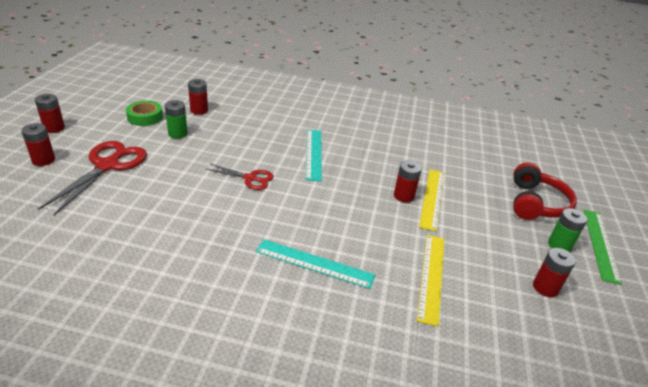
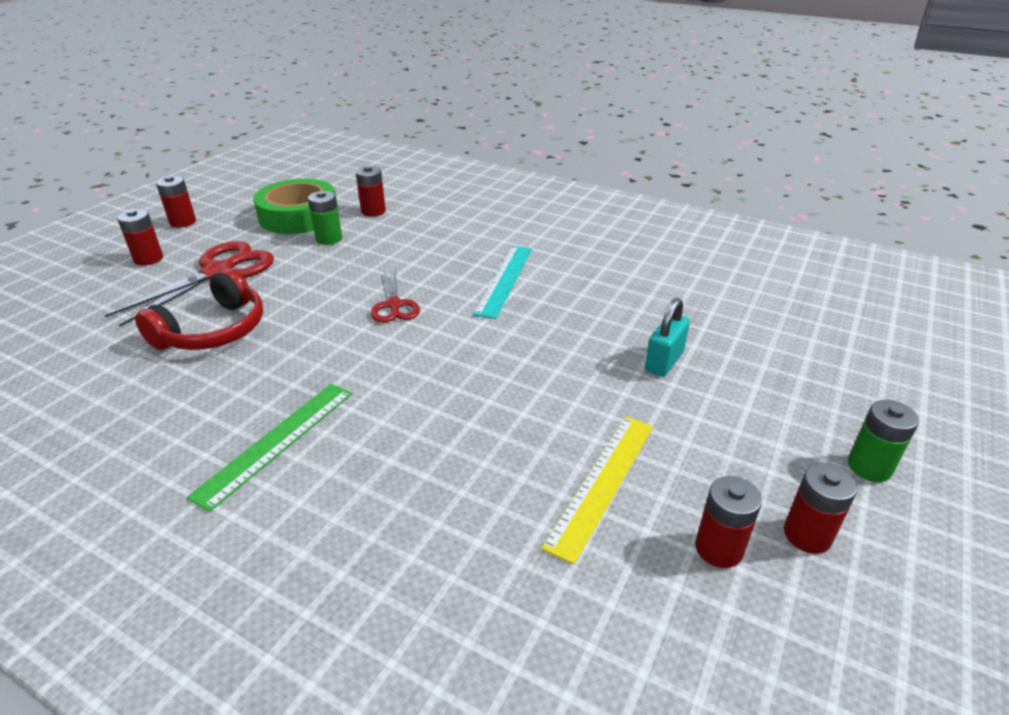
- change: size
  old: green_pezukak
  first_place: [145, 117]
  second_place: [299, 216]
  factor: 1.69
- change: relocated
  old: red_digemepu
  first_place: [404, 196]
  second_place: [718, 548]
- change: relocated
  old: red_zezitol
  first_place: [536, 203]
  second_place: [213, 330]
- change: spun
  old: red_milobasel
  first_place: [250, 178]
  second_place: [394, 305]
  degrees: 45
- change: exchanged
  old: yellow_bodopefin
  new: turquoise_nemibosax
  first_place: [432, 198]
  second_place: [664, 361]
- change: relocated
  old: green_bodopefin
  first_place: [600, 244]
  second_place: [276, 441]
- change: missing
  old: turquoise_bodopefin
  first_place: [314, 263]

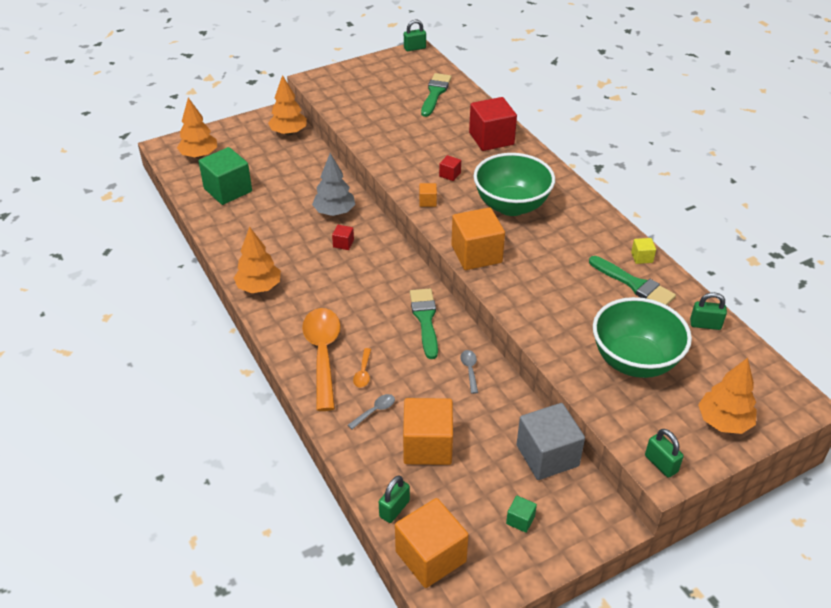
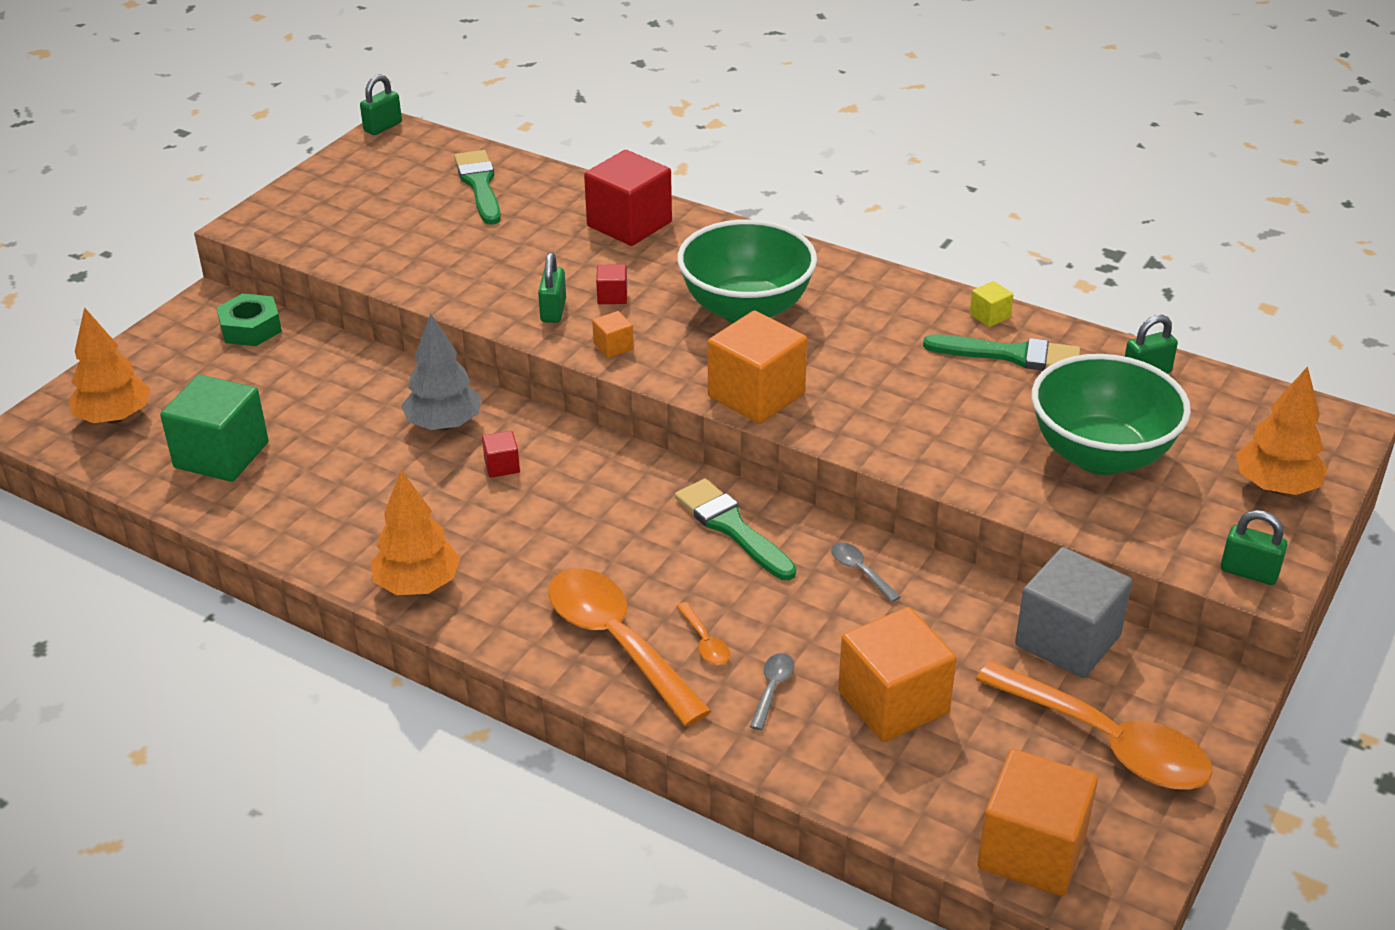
- change: exchanged
  old: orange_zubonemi
  new: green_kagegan
  first_place: [288, 132]
  second_place: [251, 328]
- change: relocated
  old: green_nemibosax
  first_place: [394, 509]
  second_place: [553, 311]
- change: exchanged
  old: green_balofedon
  new: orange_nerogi
  first_place: [520, 520]
  second_place: [1107, 742]

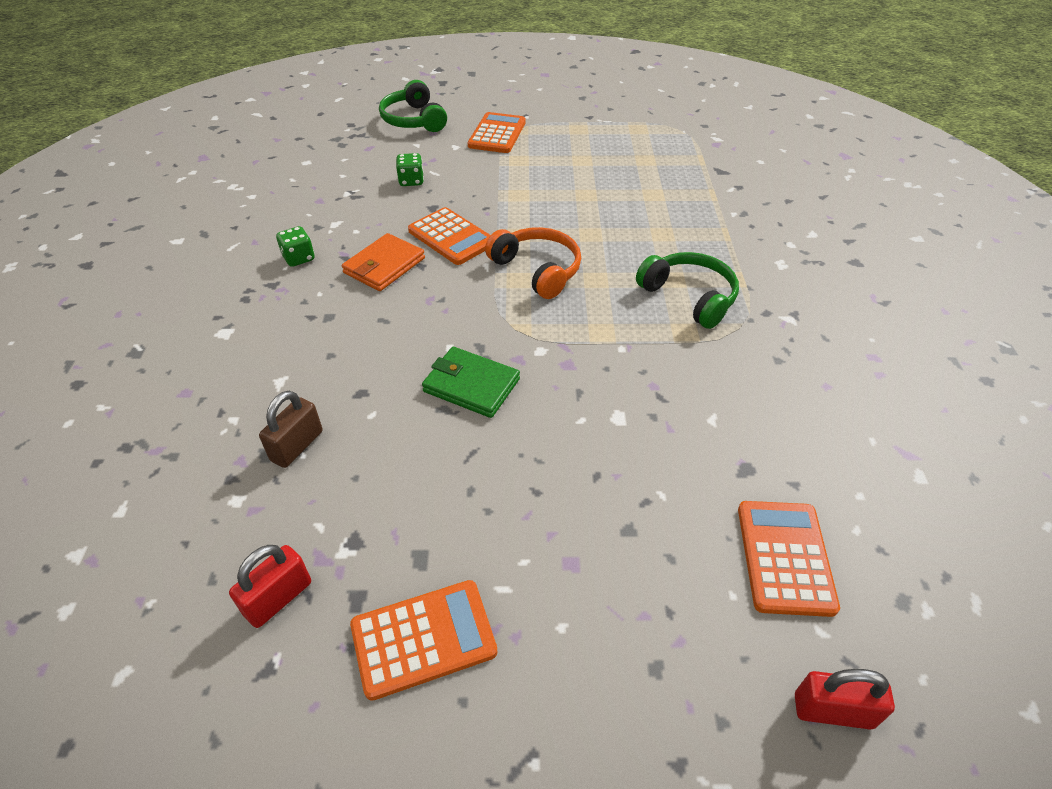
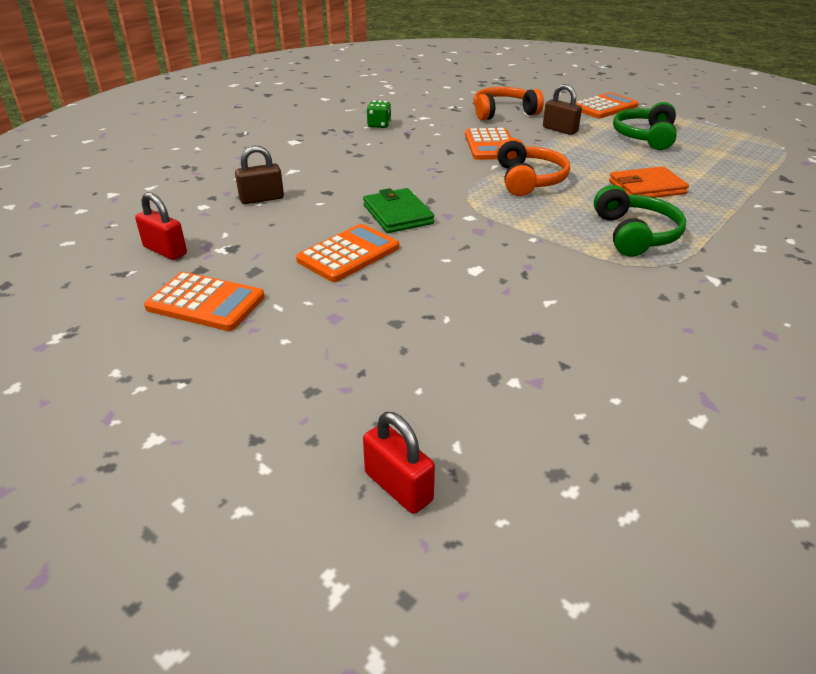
- change: relocated
  old: green_zezitol
  first_place: [413, 120]
  second_place: [645, 137]
- change: exchanged
  old: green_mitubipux
  new: orange_zezitol
  first_place: [411, 181]
  second_place: [503, 112]
- change: relocated
  old: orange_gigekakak
  first_place: [384, 266]
  second_place: [646, 187]
- change: relocated
  old: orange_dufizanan
  first_place: [784, 557]
  second_place: [348, 254]
- change: spun
  old: red_nemibosax
  first_place: [278, 598]
  second_place: [165, 250]
  degrees: 45
- change: appeared
  new: brown_nemibosax
  second_place: [560, 130]

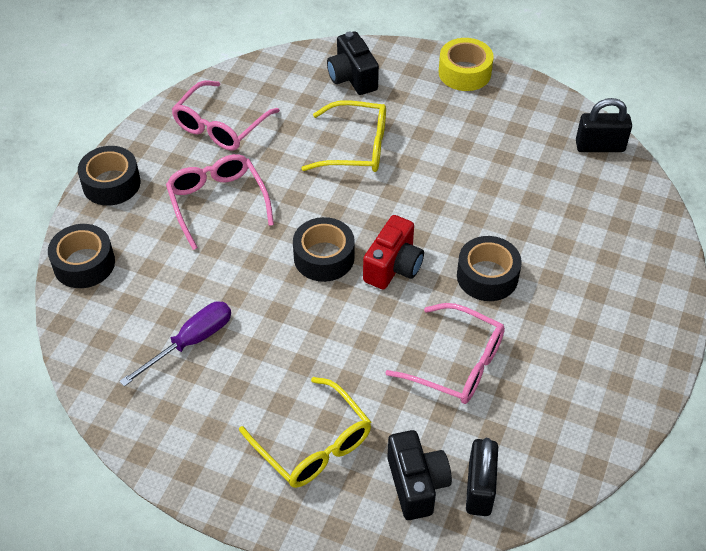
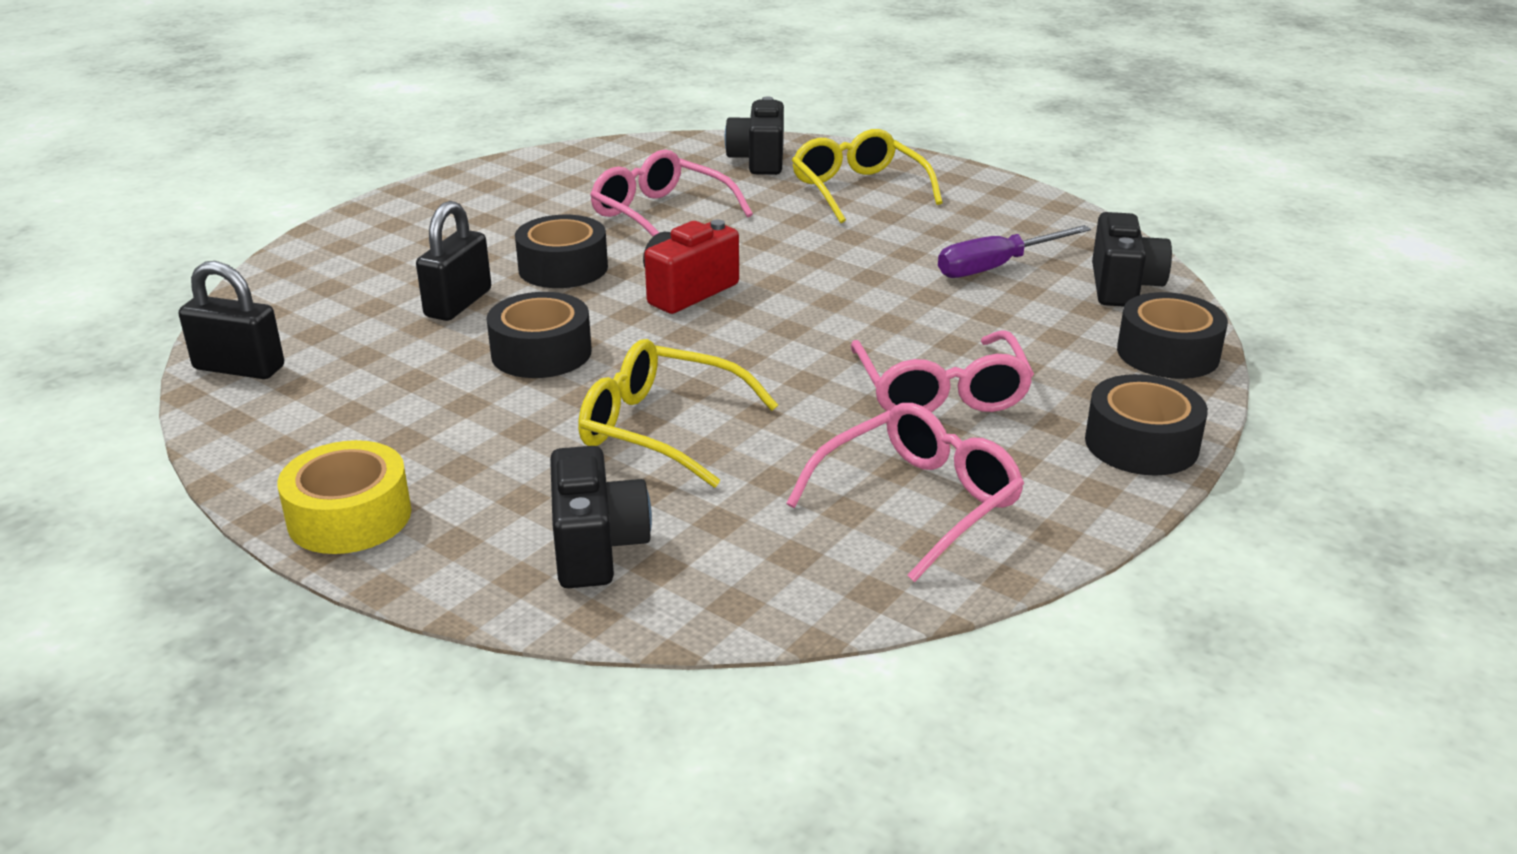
- change: relocated
  old: black_pezukak
  first_place: [324, 257]
  second_place: [541, 353]
- change: relocated
  old: black_nemibosax
  first_place: [479, 488]
  second_place: [458, 303]
- change: appeared
  new: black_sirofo
  second_place: [1123, 286]

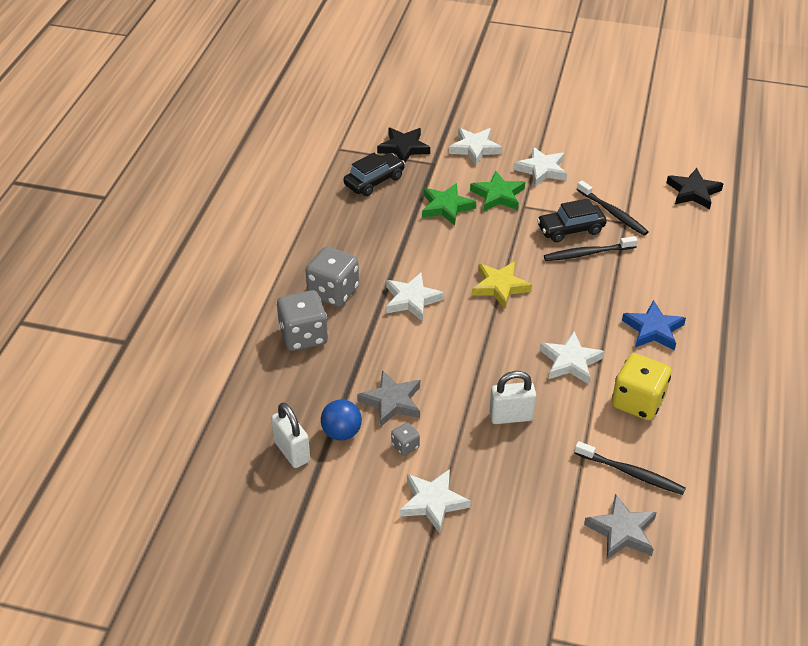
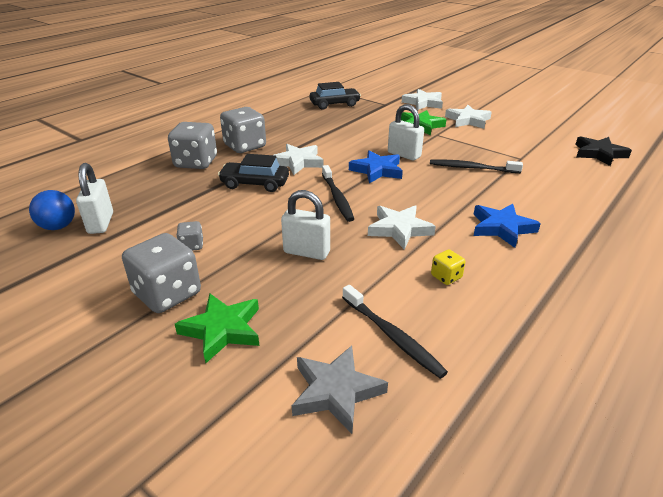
- change: missing
  old: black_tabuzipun
  first_place: [404, 148]
- change: relocated
  old: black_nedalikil
  first_place: [613, 213]
  second_place: [337, 198]
- change: relocated
  old: green_tabuzipun
  first_place: [446, 207]
  second_place: [222, 330]
- change: relocated
  old: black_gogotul
  first_place: [570, 229]
  second_place: [255, 184]
- change: colour
  old: yellow_tabuzipun
  new: blue_tabuzipun
  first_place: [500, 287]
  second_place: [377, 170]
- change: size
  old: yellow_mitubipux
  first_place: [637, 402]
  second_place: [446, 277]
  factor: 0.48
- change: missing
  old: grey_tabuzipun
  first_place: [392, 402]
- change: relocated
  old: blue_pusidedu
  first_place: [341, 432]
  second_place: [58, 226]
- change: exchanged
  old: white_tabuzipun
  new: grey_mitubipux
  first_place: [433, 502]
  second_place: [167, 294]
- change: appeared
  new: white_nemibosax
  second_place: [404, 155]

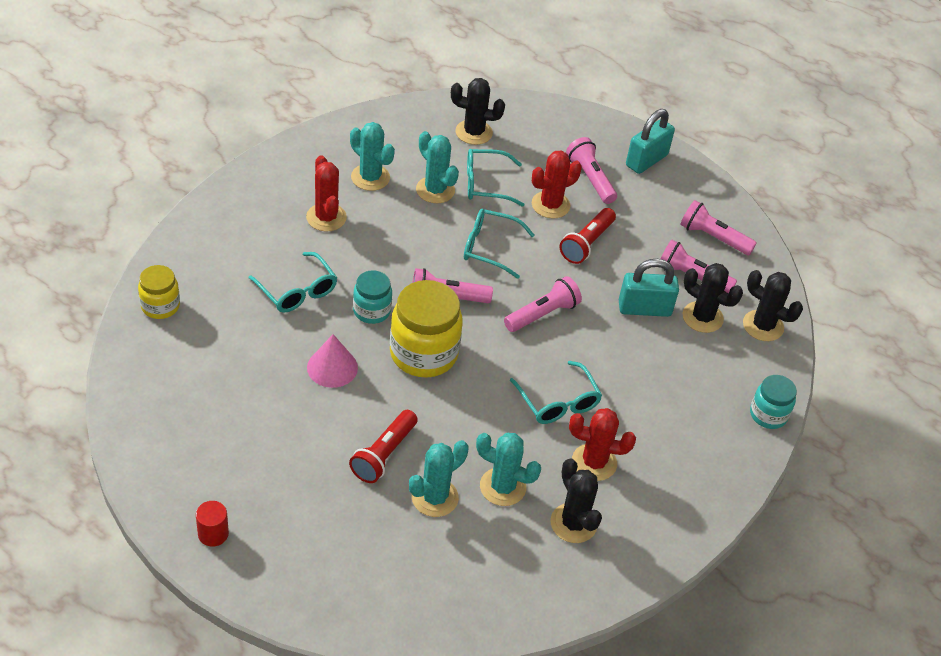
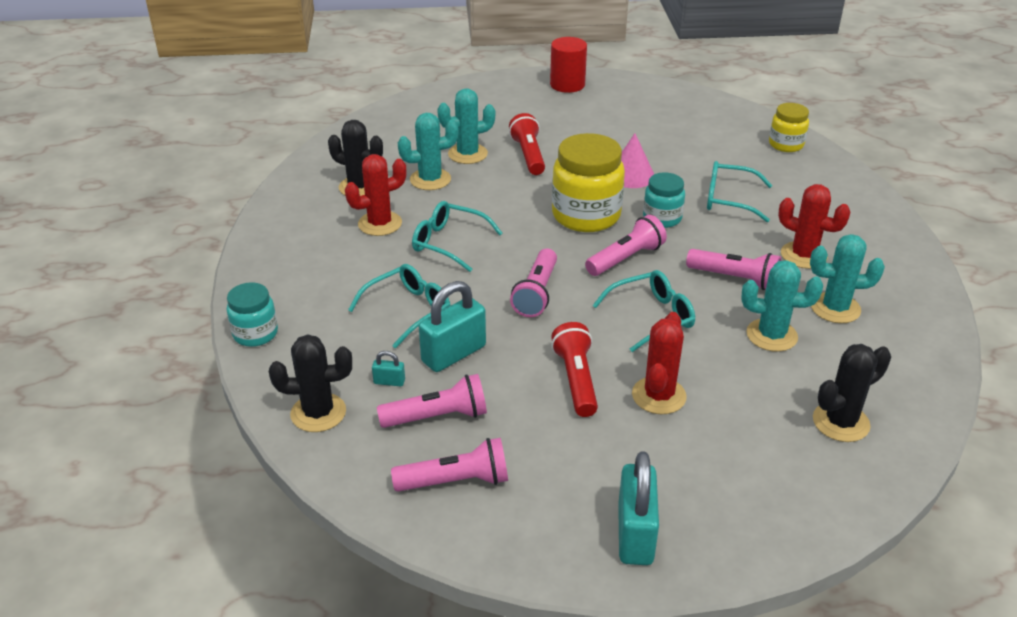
- change: relocated
  old: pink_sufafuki
  first_place: [590, 179]
  second_place: [735, 279]
- change: relocated
  old: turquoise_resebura
  first_place: [486, 184]
  second_place: [408, 310]
- change: exchanged
  old: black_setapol
  new: turquoise_nemibosax
  first_place: [702, 317]
  second_place: [389, 382]
- change: spun
  old: turquoise_setapol
  first_place: [434, 497]
  second_place: [467, 154]
  degrees: 60
- change: size
  old: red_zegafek
  first_place: [213, 534]
  second_place: [567, 85]
  factor: 1.59

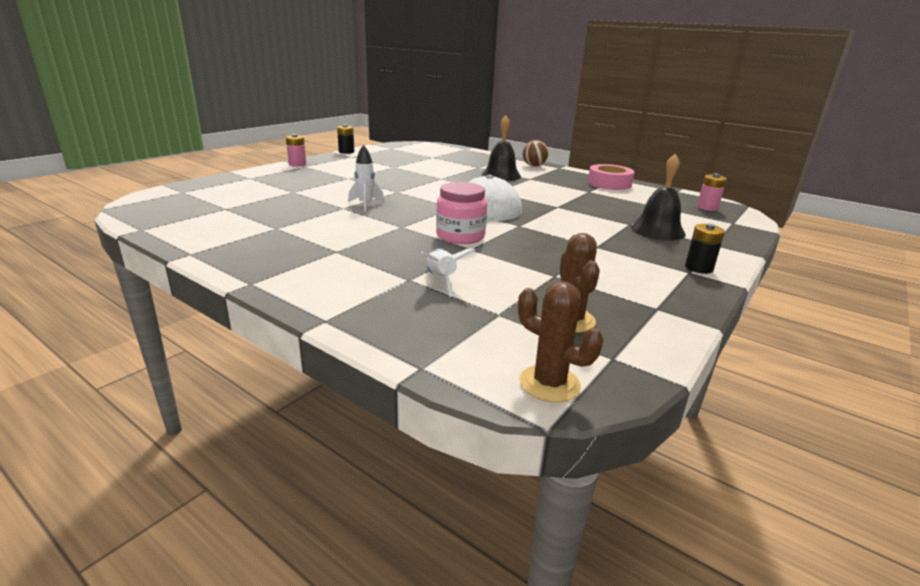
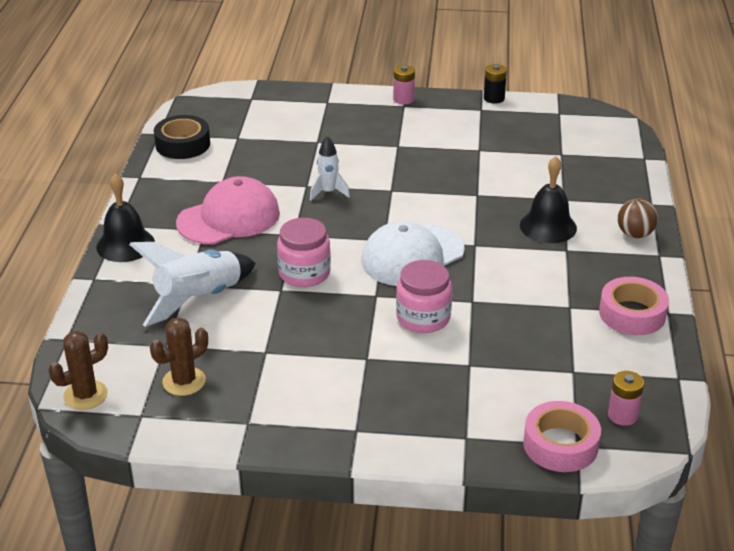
- change: relocated
  old: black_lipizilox
  first_place: [657, 230]
  second_place: [125, 244]
- change: missing
  old: black_digemepu
  first_place: [699, 268]
- change: size
  old: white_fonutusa
  first_place: [441, 280]
  second_place: [199, 299]
  factor: 1.82
- change: spun
  old: brown_setapol
  first_place: [549, 383]
  second_place: [85, 395]
  degrees: 45
- change: appeared
  new: black_pezukak
  second_place: [182, 144]
- change: appeared
  new: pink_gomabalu
  second_place: [229, 218]
- change: appeared
  new: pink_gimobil
  second_place: [423, 318]
- change: appeared
  new: pink_pezukak
  second_place: [560, 444]

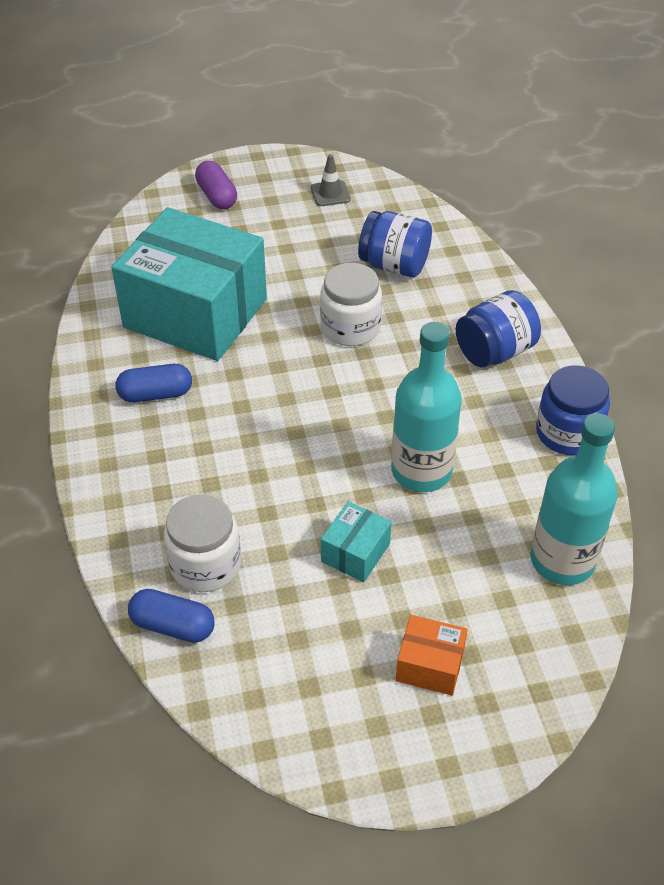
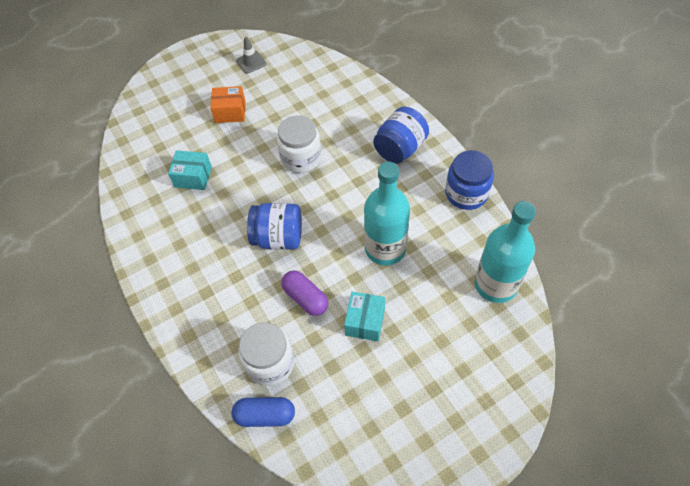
- change: relocated
  old: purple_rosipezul
  first_place: [217, 196]
  second_place: [305, 298]
- change: size
  old: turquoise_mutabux
  first_place: [195, 313]
  second_place: [193, 177]
  factor: 0.41
- change: relocated
  old: blue_gimobil
  first_place: [394, 265]
  second_place: [278, 238]
- change: missing
  old: blue_rosipezul
  first_place: [155, 394]
- change: relocated
  old: orange_mutabux
  first_place: [430, 665]
  second_place: [230, 112]

